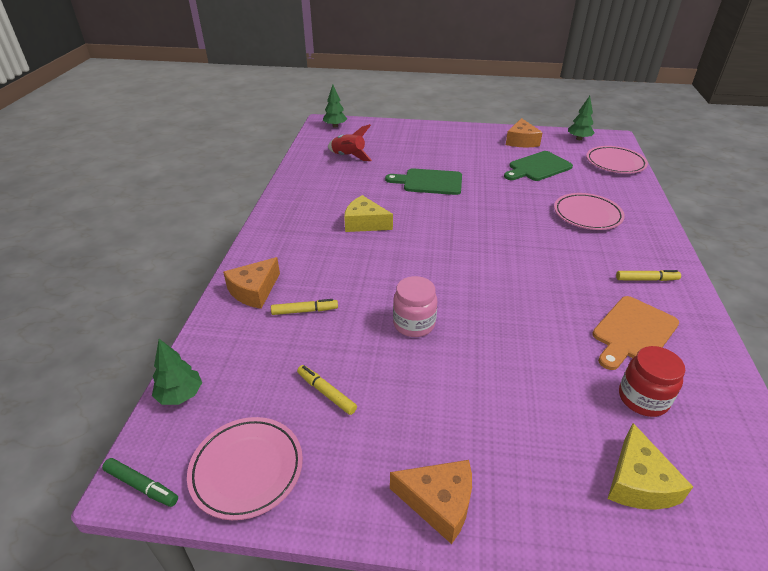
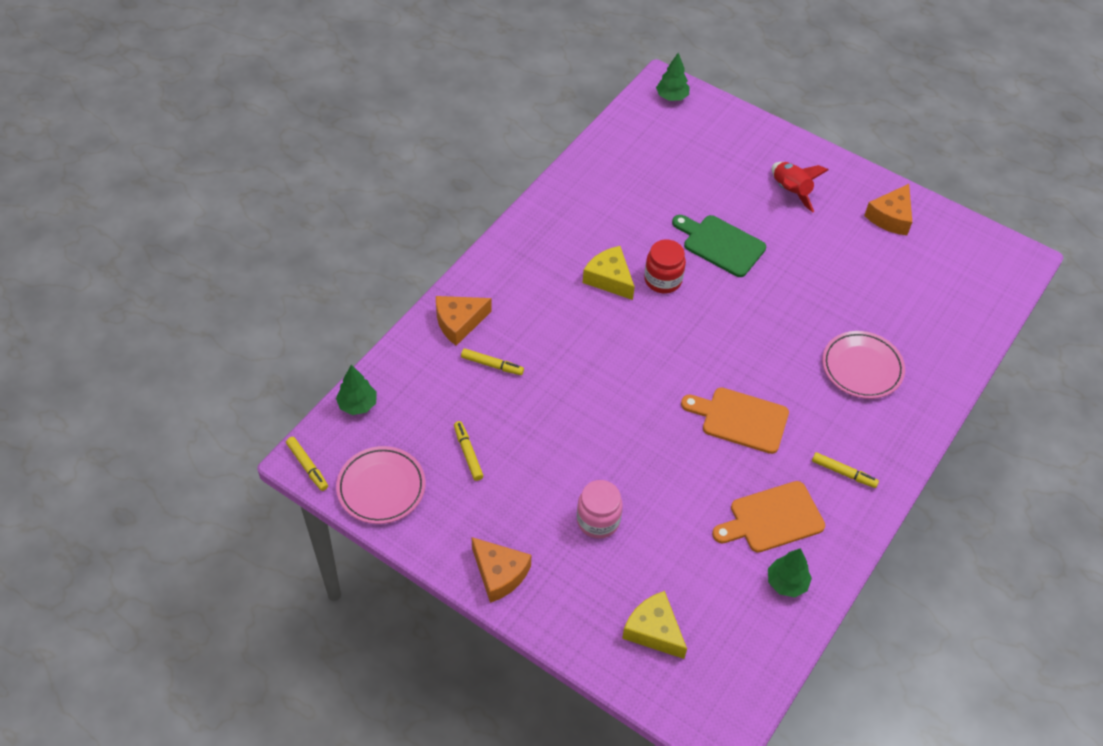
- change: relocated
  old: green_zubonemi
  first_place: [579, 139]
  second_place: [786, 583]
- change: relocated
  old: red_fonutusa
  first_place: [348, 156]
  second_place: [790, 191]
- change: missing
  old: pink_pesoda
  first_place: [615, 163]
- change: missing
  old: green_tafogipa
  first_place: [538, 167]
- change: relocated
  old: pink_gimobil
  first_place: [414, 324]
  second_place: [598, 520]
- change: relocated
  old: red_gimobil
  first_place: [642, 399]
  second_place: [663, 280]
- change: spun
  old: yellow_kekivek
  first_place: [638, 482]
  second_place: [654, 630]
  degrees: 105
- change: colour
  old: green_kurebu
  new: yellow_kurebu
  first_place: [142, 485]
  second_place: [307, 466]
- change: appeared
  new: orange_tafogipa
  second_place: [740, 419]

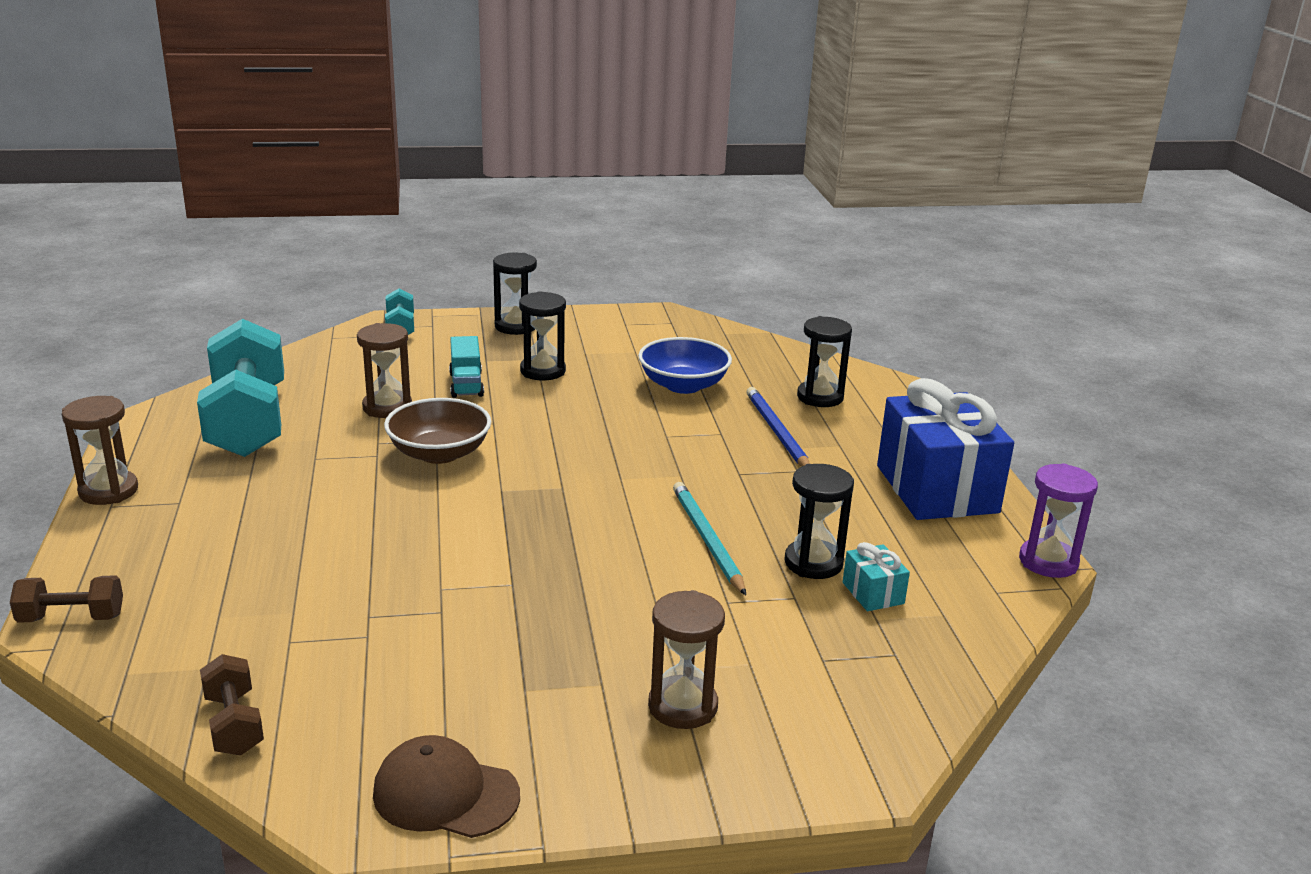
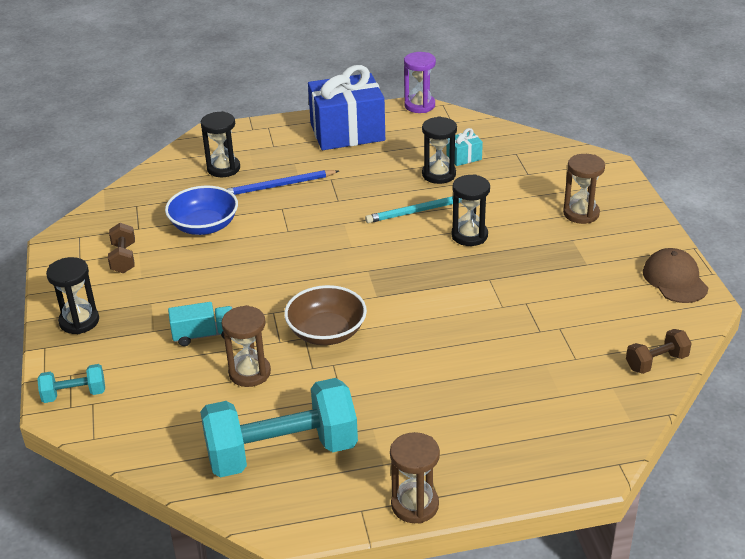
- change: relocated
  old: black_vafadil
  first_place: [542, 371]
  second_place: [469, 235]
- change: relocated
  old: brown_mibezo
  first_place: [71, 618]
  second_place: [123, 258]
- change: spun
  old: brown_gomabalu
  first_place: [445, 794]
  second_place: [675, 279]
  degrees: 150

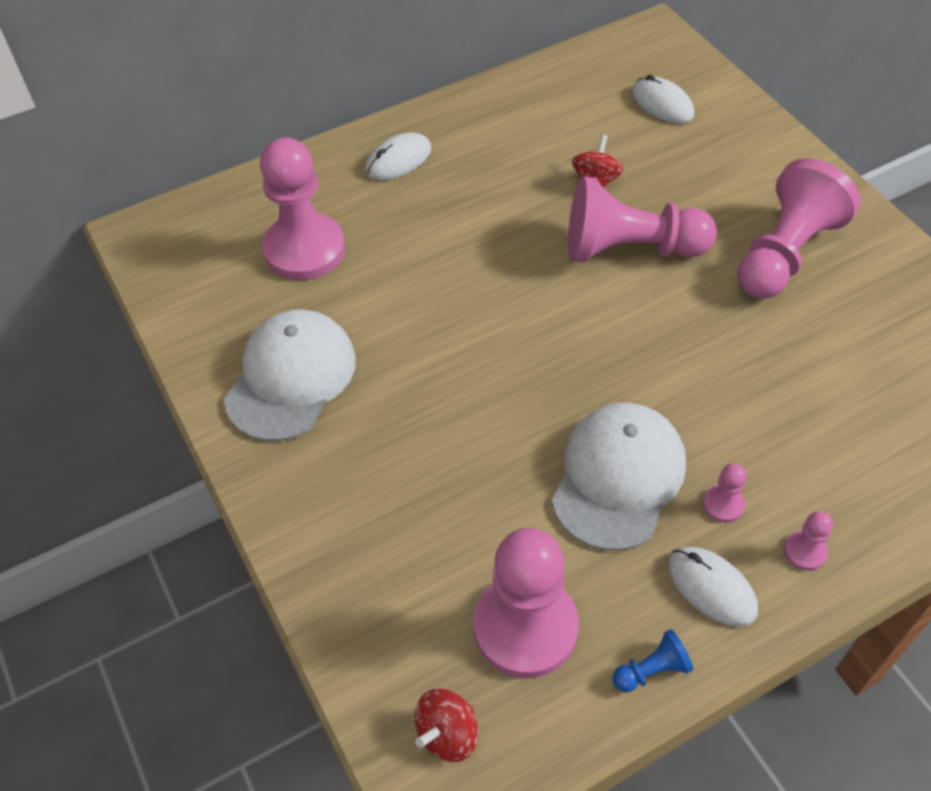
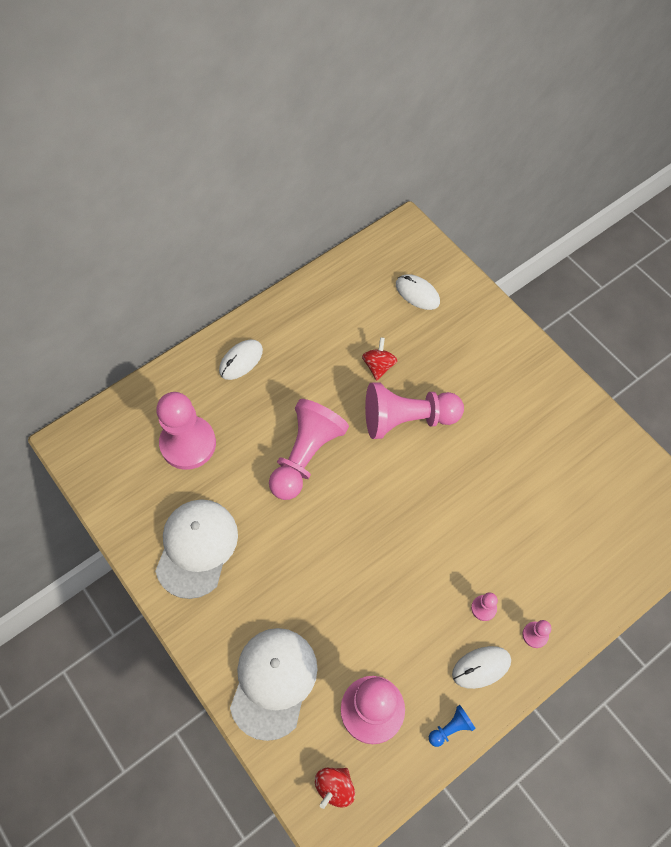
- change: relocated
  old: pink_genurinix
  first_place: [785, 253]
  second_place: [306, 456]
- change: relocated
  old: white_gomabalu
  first_place: [618, 477]
  second_place: [273, 682]
- change: spun
  old: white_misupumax
  first_place: [711, 587]
  second_place: [481, 667]
  degrees: -60

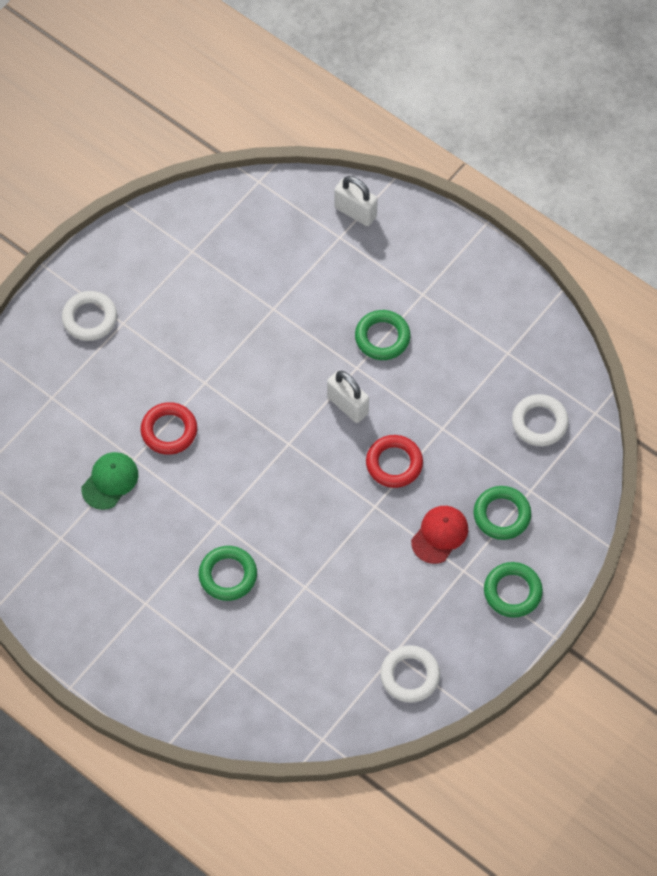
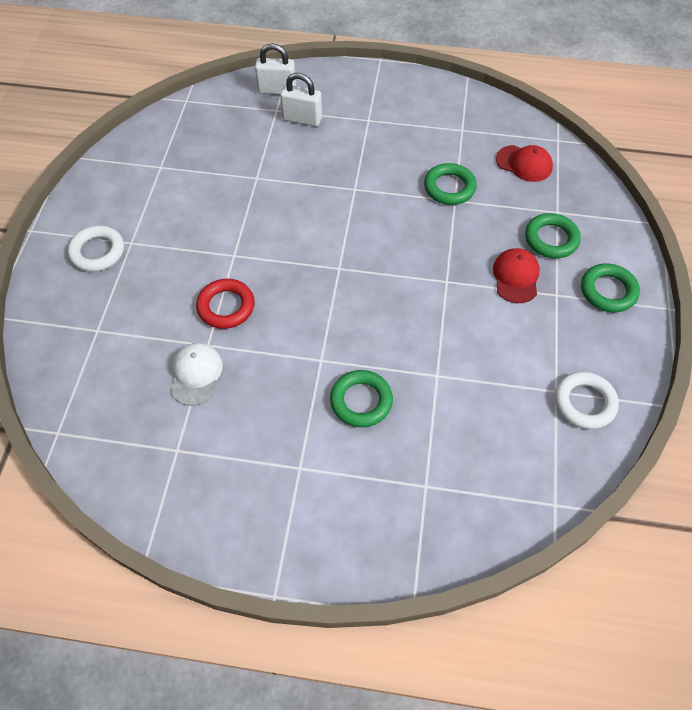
- change: relocated
  old: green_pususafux
  first_place: [382, 337]
  second_place: [449, 187]
- change: relocated
  old: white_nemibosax
  first_place: [347, 405]
  second_place: [302, 119]
- change: exchanged
  old: white_pususafux
  new: red_gomabalu
  first_place: [539, 423]
  second_place: [524, 163]
- change: missing
  old: red_pususafux
  first_place: [394, 463]
- change: colour
  old: green_gomabalu
  new: white_gomabalu
  first_place: [110, 481]
  second_place: [196, 374]

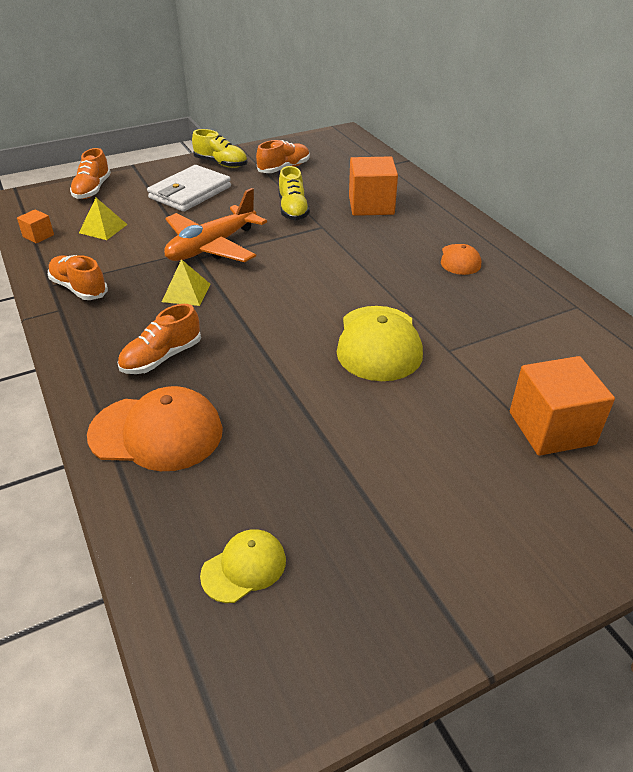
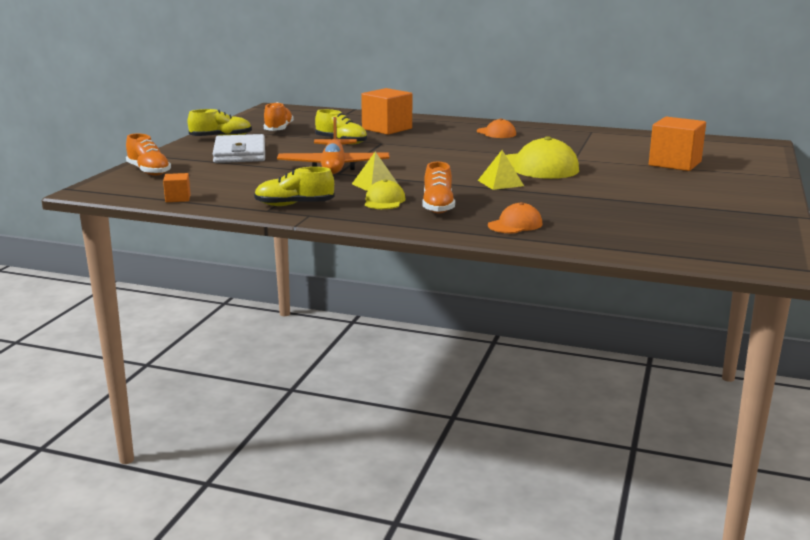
- change: relocated
  old: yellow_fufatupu
  first_place: [103, 228]
  second_place: [500, 183]
- change: colour
  old: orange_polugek
  new: yellow_polugek
  first_place: [79, 288]
  second_place: [294, 205]
- change: size
  old: orange_gomabalu
  first_place: [156, 432]
  second_place: [515, 225]
  factor: 0.55
- change: relocated
  old: yellow_gomabalu
  first_place: [244, 567]
  second_place: [384, 201]

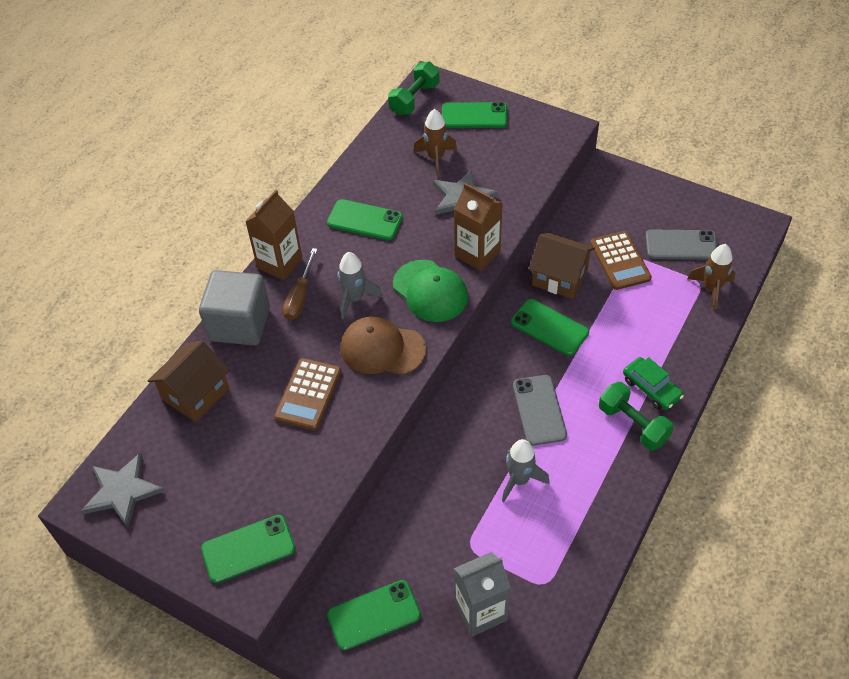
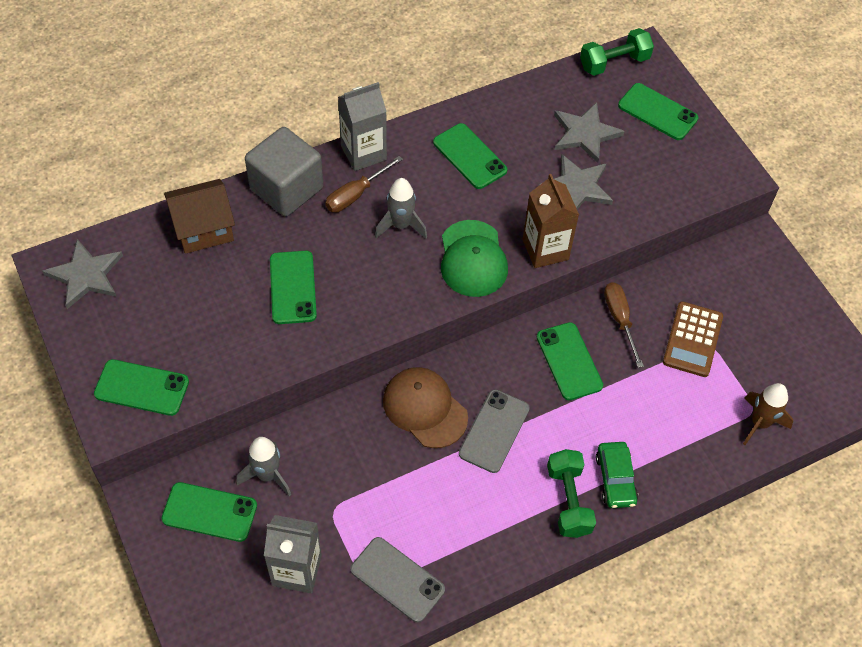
- change: exchanged
  old: brown_fonutusa
  new: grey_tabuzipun
  first_place: [436, 158]
  second_place: [585, 134]
- change: colour
  old: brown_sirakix
  new: grey_sirakix
  first_place: [280, 263]
  second_place: [363, 153]
- change: relocated
  old: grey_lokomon
  first_place: [681, 245]
  second_place: [397, 579]
- change: exchanged
  old: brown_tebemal
  new: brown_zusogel
  first_place: [559, 277]
  second_place: [620, 320]
- change: relocated
  old: brown_gomabalu
  first_place: [382, 349]
  second_place: [425, 408]
- change: exchanged
  old: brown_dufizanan
  new: green_lokomon
  first_place: [308, 394]
  second_place: [292, 287]
- change: relocated
  old: grey_fonutusa
  first_place: [519, 480]
  second_place: [267, 475]

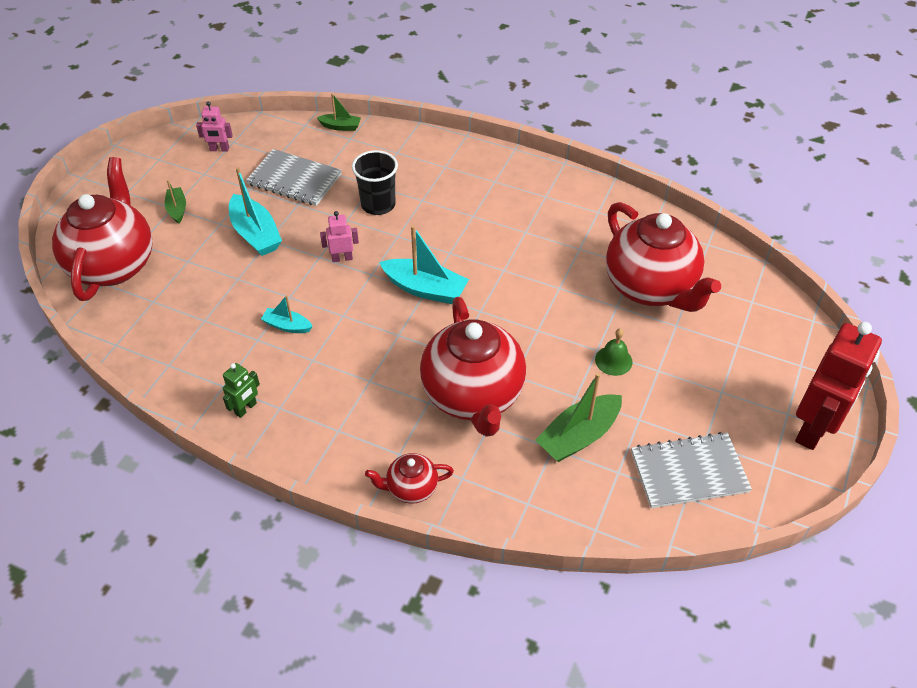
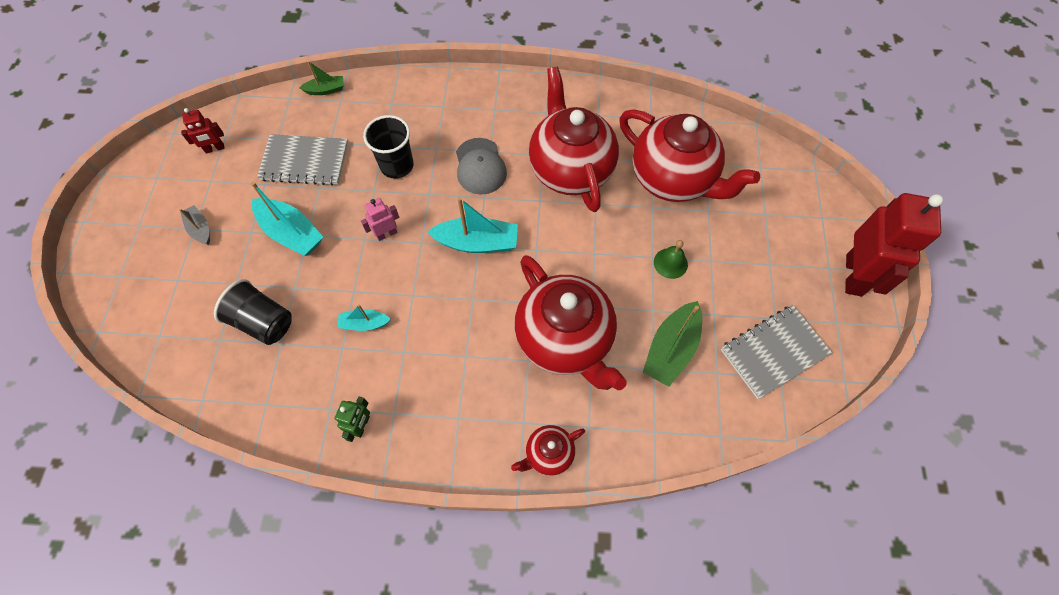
- change: colour
  old: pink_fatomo
  new: red_fatomo
  first_place: [219, 149]
  second_place: [215, 149]
- change: relocated
  old: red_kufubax
  first_place: [114, 265]
  second_place: [570, 169]
- change: colour
  old: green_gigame
  new: grey_gigame
  first_place: [177, 209]
  second_place: [200, 229]
- change: appeared
  new: grey_gomabalu
  second_place: [480, 166]
- change: appeared
  new: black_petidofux
  second_place: [263, 321]

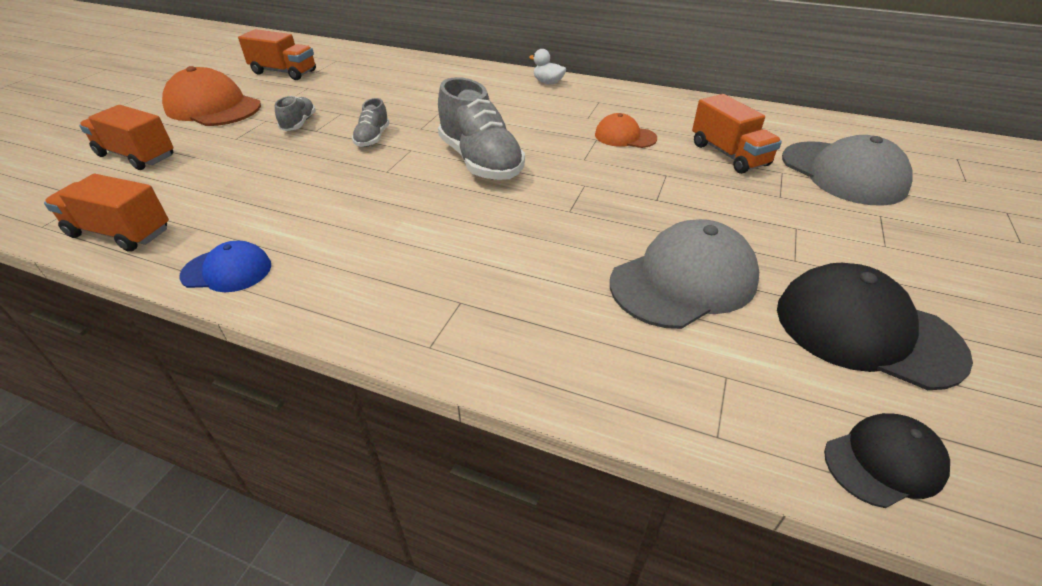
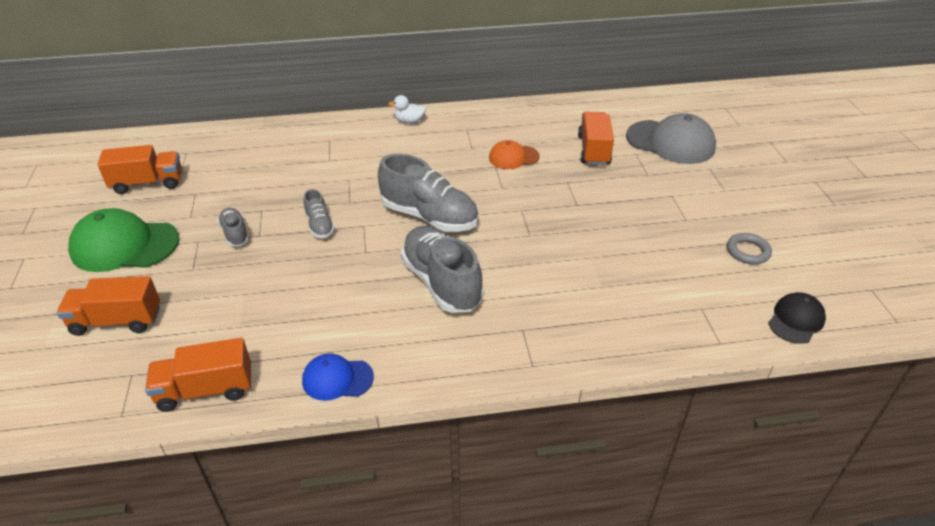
- change: colour
  old: orange_gomabalu
  new: green_gomabalu
  first_place: [213, 107]
  second_place: [124, 245]
- change: spun
  old: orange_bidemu
  first_place: [728, 154]
  second_place: [594, 150]
  degrees: -120
- change: missing
  old: grey_gomabalu
  first_place: [683, 281]
- change: spun
  old: blue_gomabalu
  first_place: [227, 271]
  second_place: [337, 379]
  degrees: -150
- change: exchanged
  old: black_gomabalu
  new: grey_pususafux
  first_place: [866, 331]
  second_place: [748, 251]
- change: appeared
  new: grey_polugek
  second_place: [441, 282]

